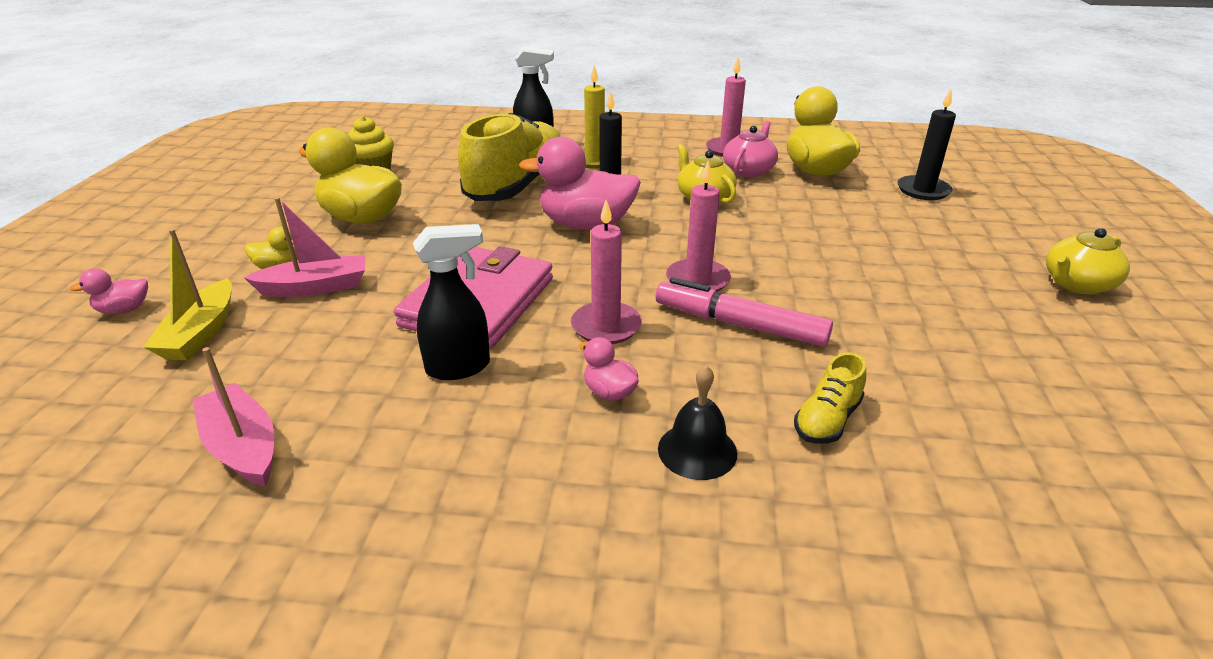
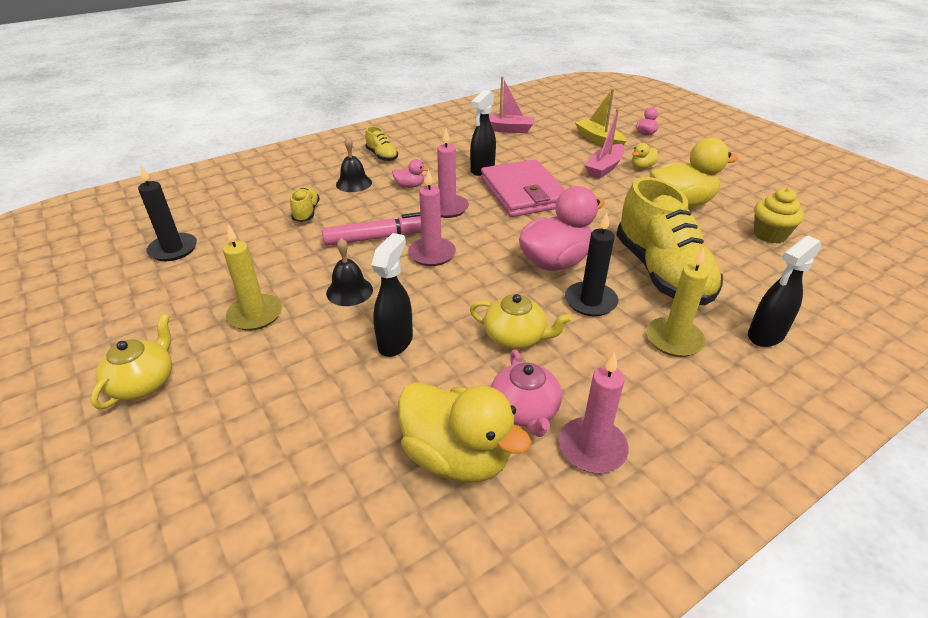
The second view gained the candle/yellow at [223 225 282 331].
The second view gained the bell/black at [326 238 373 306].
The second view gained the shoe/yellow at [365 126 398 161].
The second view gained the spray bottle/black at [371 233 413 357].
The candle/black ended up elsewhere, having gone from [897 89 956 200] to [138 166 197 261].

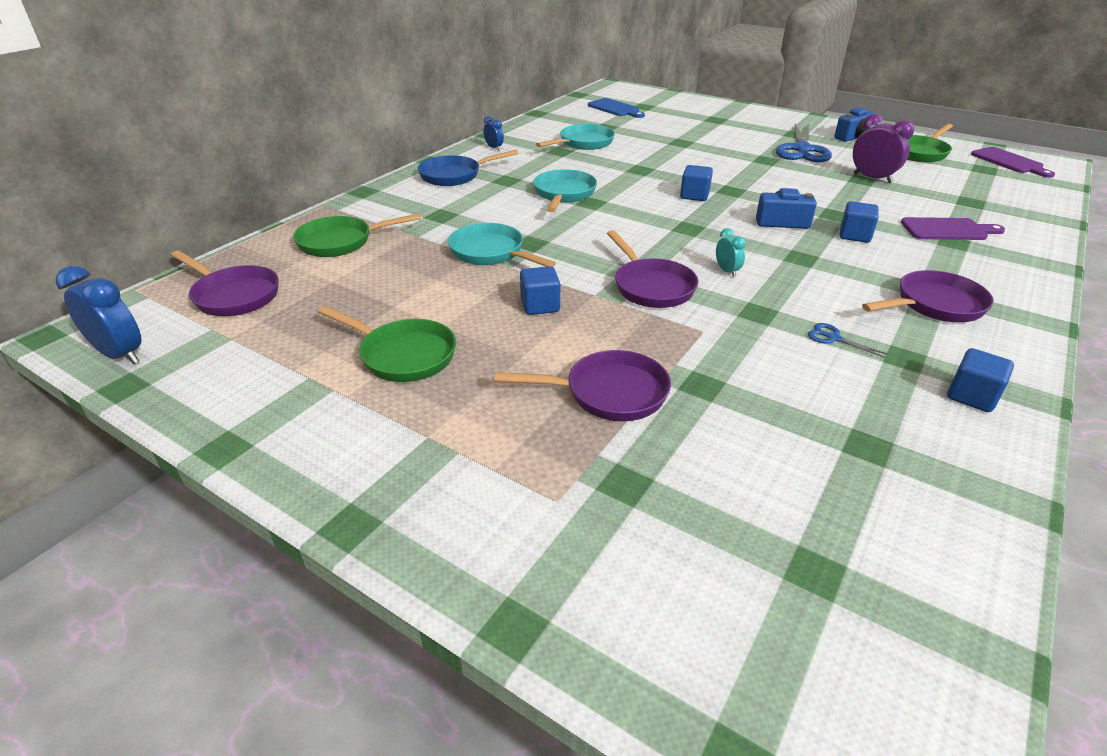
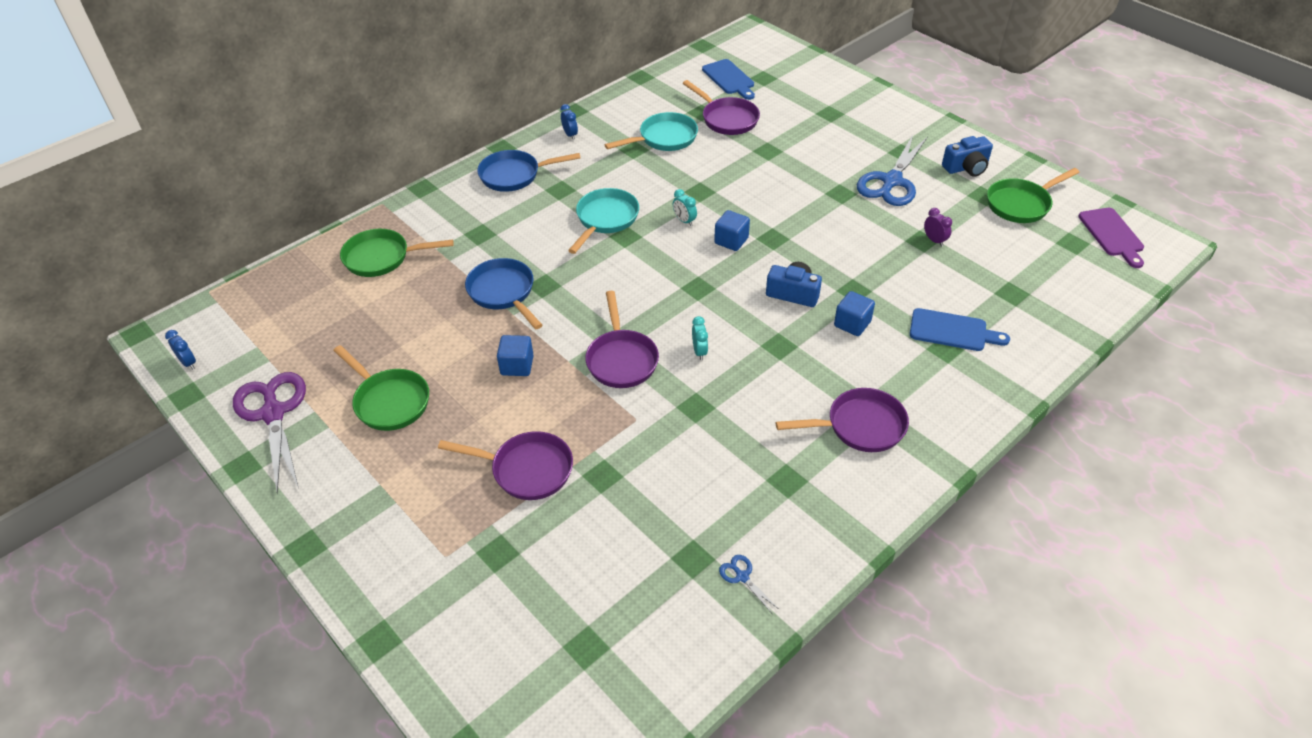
The second view lost the cube/blue at [947 348 1014 412].
The second view gained the scissors/purple at [233 372 306 494].
The second view gained the clock/turquoise at [673 189 697 226].
The pan/purple ended up elsewhere, having gone from [171 250 279 316] to [683 80 760 135].
The scissors/blue ended up elsewhere, having gone from [808 323 888 358] to [719 555 780 613].
What was the pan/turquoise at [448 223 556 267] turned into the pan/blue at [465 258 543 329].
What was the cutting board/purple at [901 217 1005 240] turned into the cutting board/blue at [910 308 1010 351].
The size of the clock/blue at [56 266 142 364] changed by a factor of 0.54.
The size of the clock/purple at [853 114 914 183] changed by a factor of 0.54.

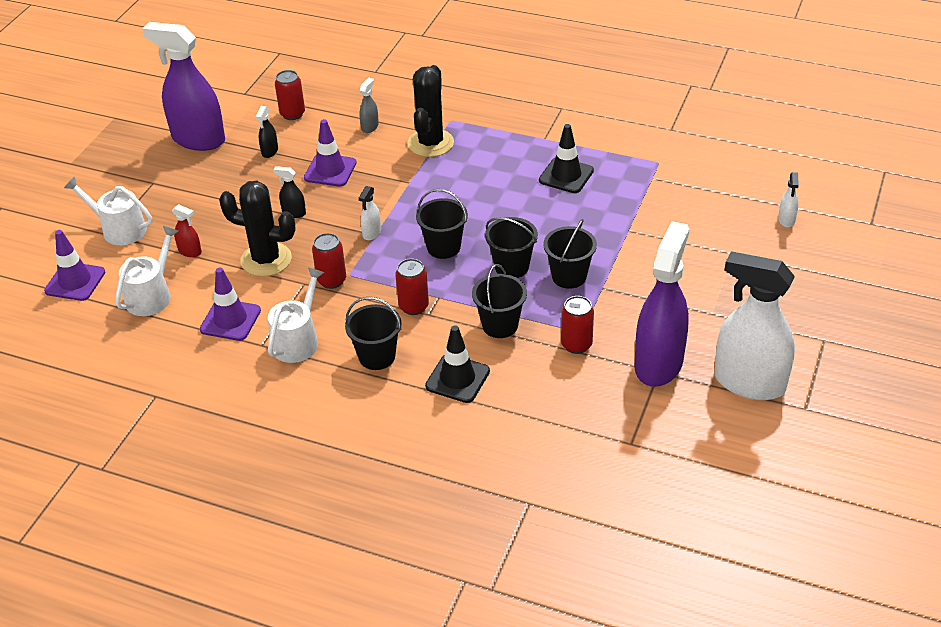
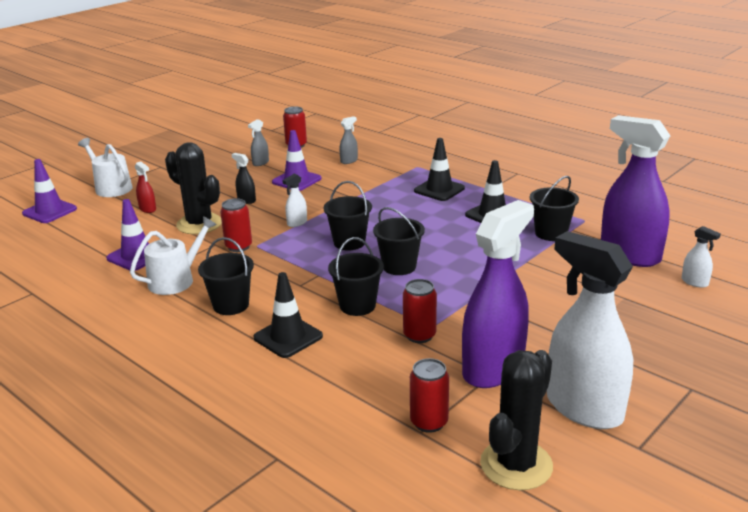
The second view lost the watering can/white at [115 226 178 316].
The second view gained the traffic cone/black at [414 138 465 201].
The spray bottle/purple ended up elsewhere, having gone from [142 22 225 151] to [601 115 670 267].
The can/red ended up elsewhere, having gone from [395 258 429 315] to [410 358 449 433].
The cactus/black ended up elsewhere, having gone from [407 65 454 157] to [480 350 553 490].
The bucket/black ended up elsewhere, having gone from [543 219 597 289] to [530 176 579 241].
What was the spray bottle/black at [256 106 278 158] turned into the spray bottle/grey at [248 119 269 166].
The spray bottle/white at [778 172 799 228] ended up facing another way, 75 degrees counterclockwise from before.

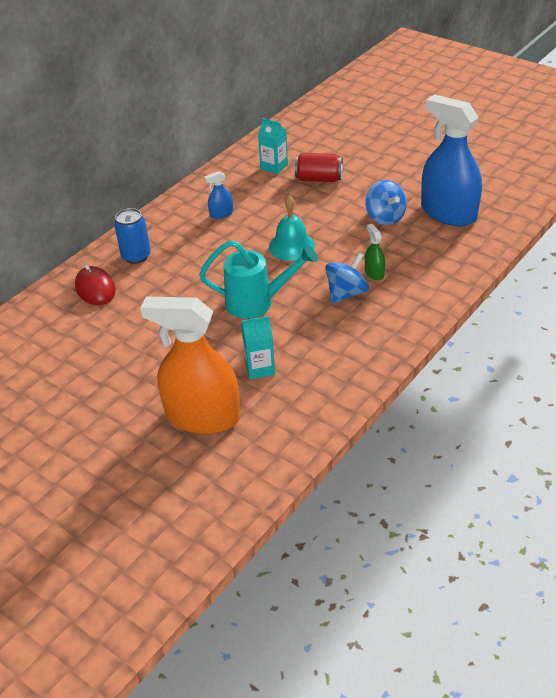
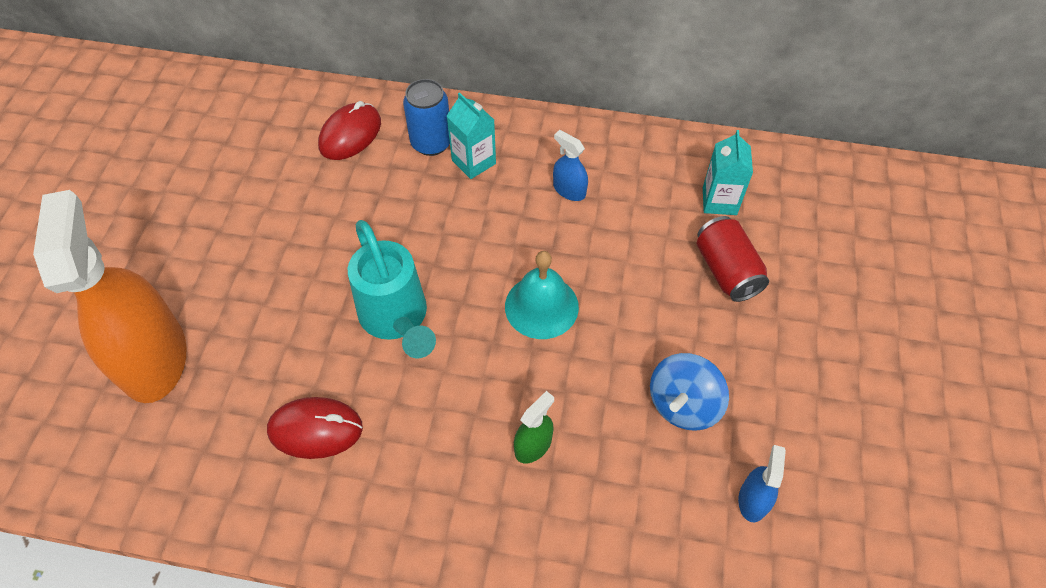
The second view lost the spinning top/blue at [325 252 369 304].
The second view gained the mouse/red at [267 397 363 459].
The carton/turquoise ended up elsewhere, having gone from [241 316 275 379] to [447 92 496 179].
The size of the spray bottle/blue at [421 94 482 226] changed by a factor of 0.41.

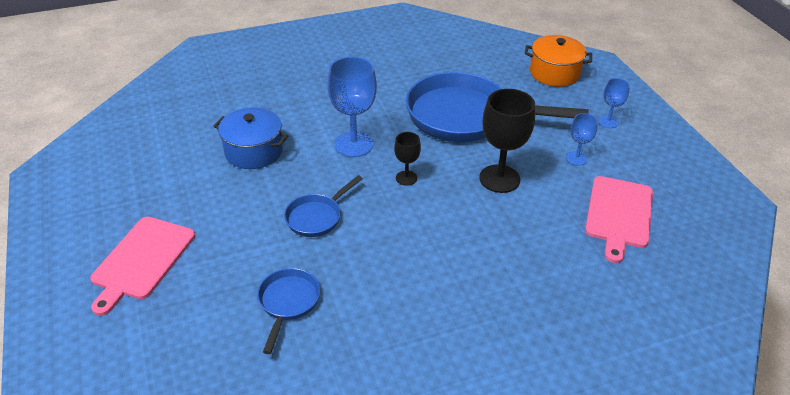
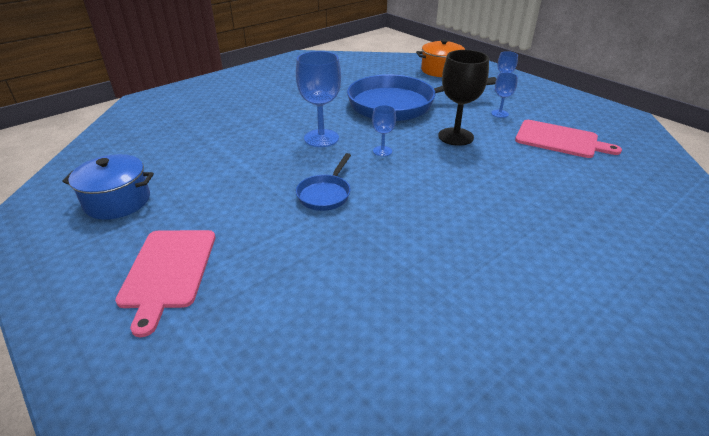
The second view lost the pan/blue at [257 268 320 354].
The pot/blue ended up elsewhere, having gone from [214 107 289 169] to [62 154 154 220].
What was the goblet/black at [394 132 421 186] turned into the goblet/blue at [372 105 396 156].
The cutting board/pink at [585 176 653 263] ended up facing another way, 60 degrees counterclockwise from before.

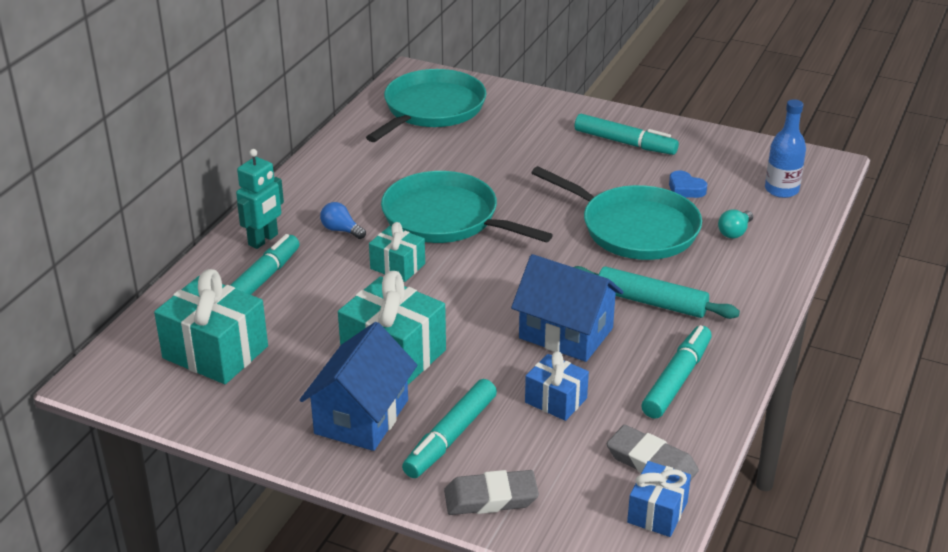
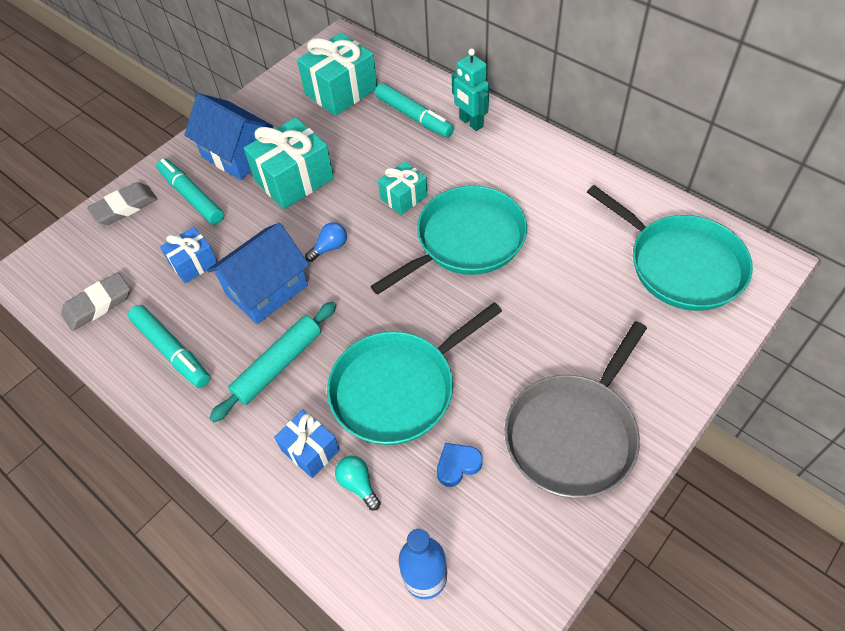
The light bulb/blue ended up elsewhere, having gone from [320 202 366 239] to [305 222 347 262].
The gift/blue ended up elsewhere, having gone from [627 461 691 537] to [274 410 340 478].
Where the marker/turquoise stood at [575 114 679 155], the pan/grey came to stand at [505 321 647 498].
The eraser/grey at [444 470 539 515] ended up facing another way, 45 degrees clockwise from before.

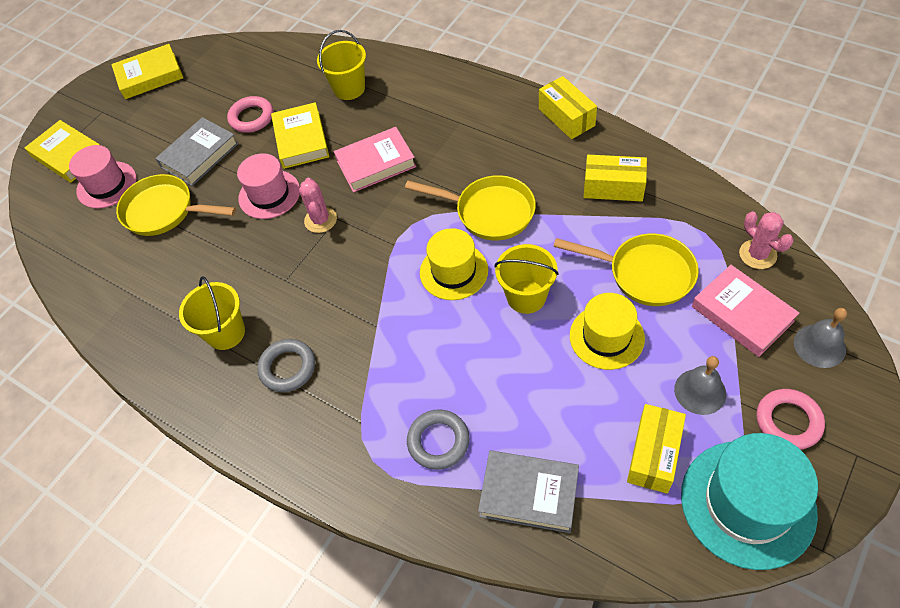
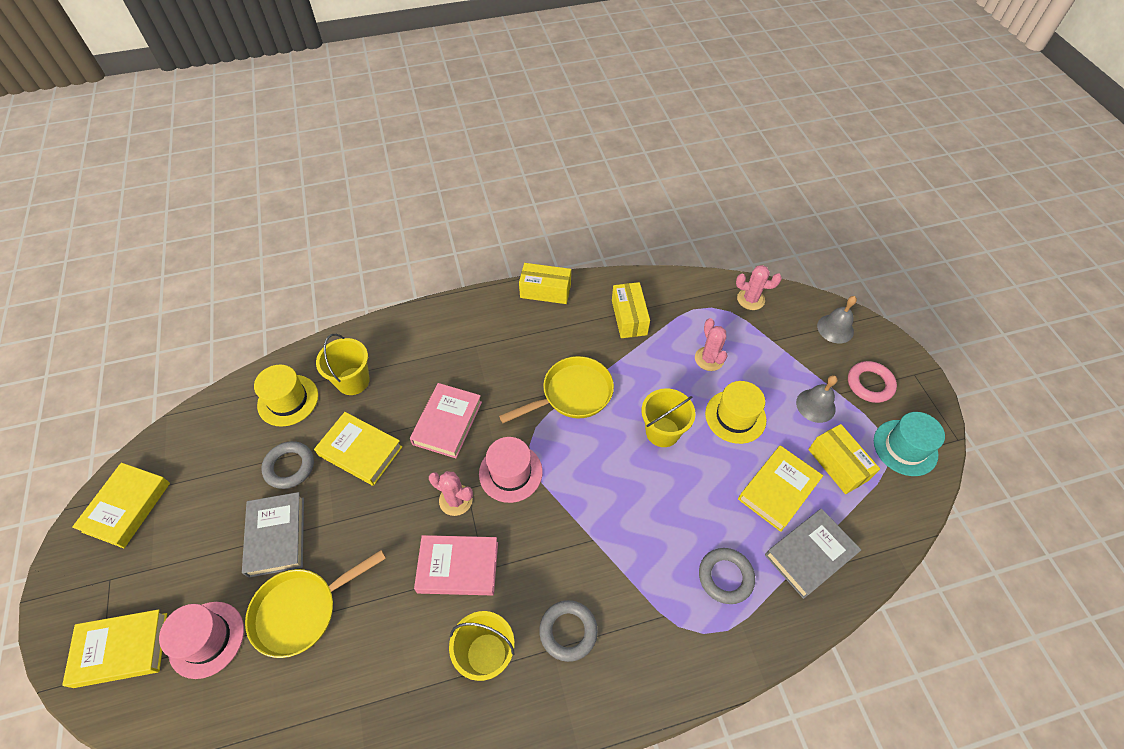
The second view gained the book/yellow at [738 445 823 532].
The hat/pink ended up elsewhere, having gone from [237 153 300 219] to [479 437 543 503].
The hat/yellow ended up elsewhere, having gone from [420 228 488 300] to [254 365 318 427].
The book/pink ended up elsewhere, having gone from [692 265 799 357] to [414 535 498 596].
Where the pan/yellow stood at [553 234 699 306], the cactus/pink came to stand at [695 318 727 371].
What was the ring/pink at [227 96 273 133] turned into the ring/grey at [261 441 314 489].
The box/yellow at [584 155 647 202] ended up facing another way, 60 degrees counterclockwise from before.
The size of the hat/turquoise at [681 433 818 570] changed by a factor of 0.65.

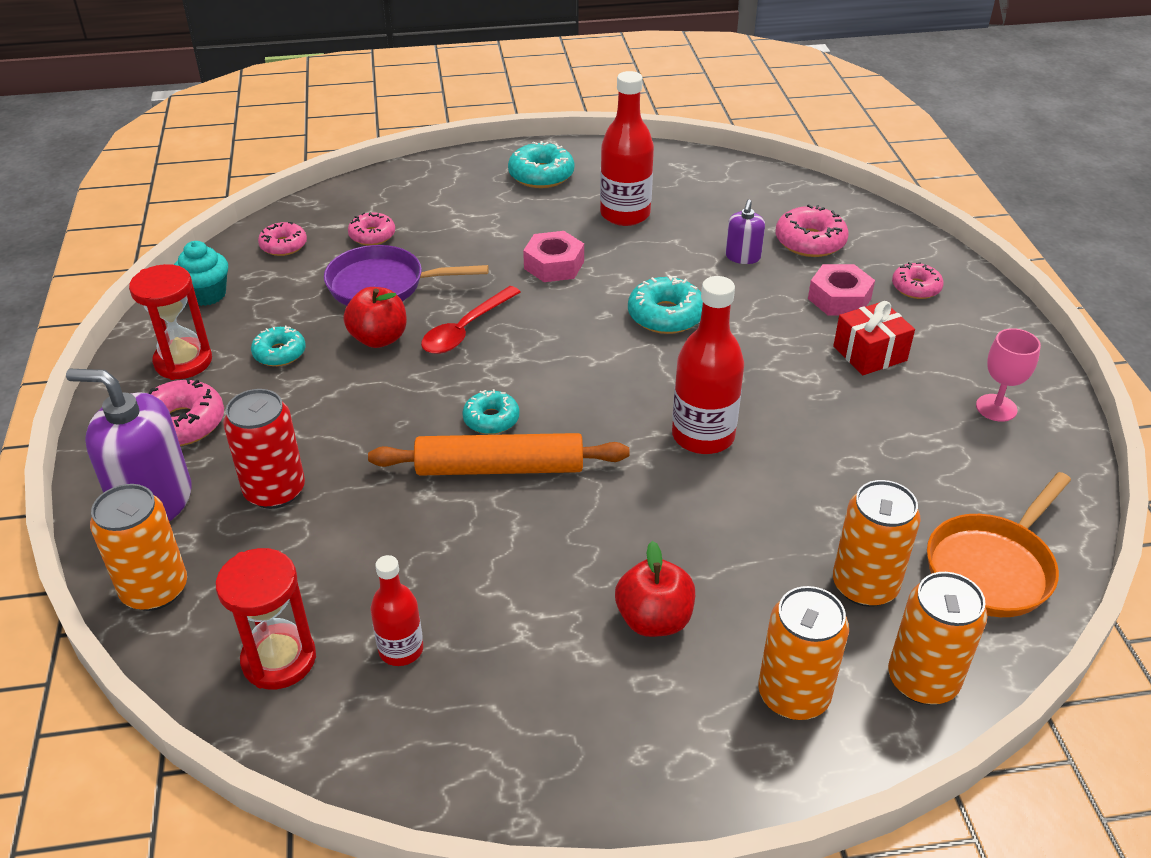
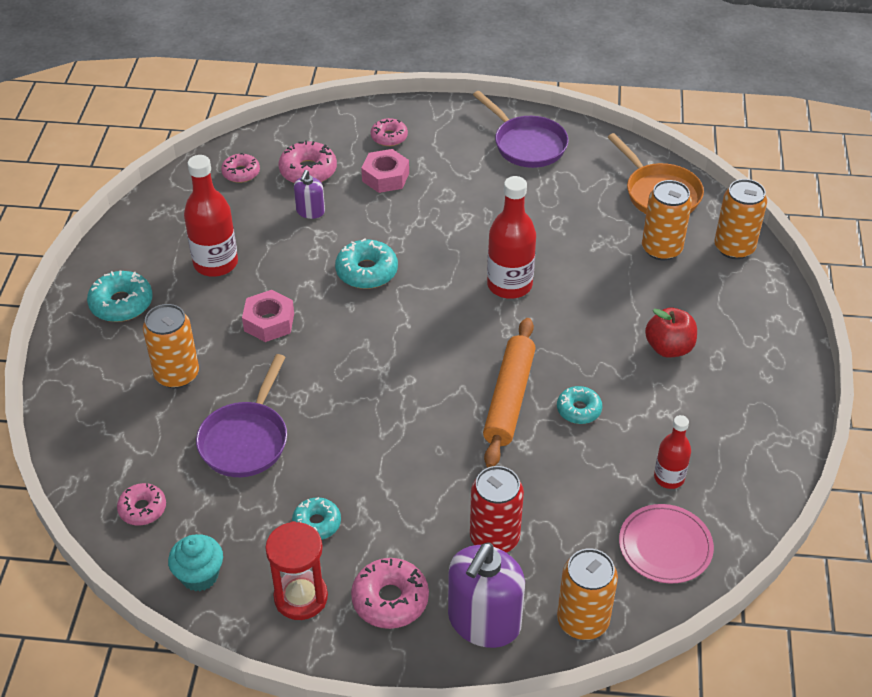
The second view lost the apple/red at [343 287 407 348].
The second view lost the spoon/red at [421 286 521 354].
The second view lost the gift/red at [833 301 915 375].
The donut/pink ended up elsewhere, having gone from [348 212 395 246] to [221 153 260 183].
The donut/turquoise ended up elsewhere, having gone from [462 389 519 434] to [557 386 602 424].
The can/orange ended up elsewhere, having gone from [758 586 849 720] to [143 304 199 388].
Where the hourglass/red stood at [216 548 316 689], the plate/pink came to stand at [619 504 714 584].
Where the goblet/pink stood at [976 328 1041 422], the pan/purple came to stand at [473 91 569 168].
The soap dispenser/purple at [725 199 765 264] ended up facing another way, 75 degrees clockwise from before.

